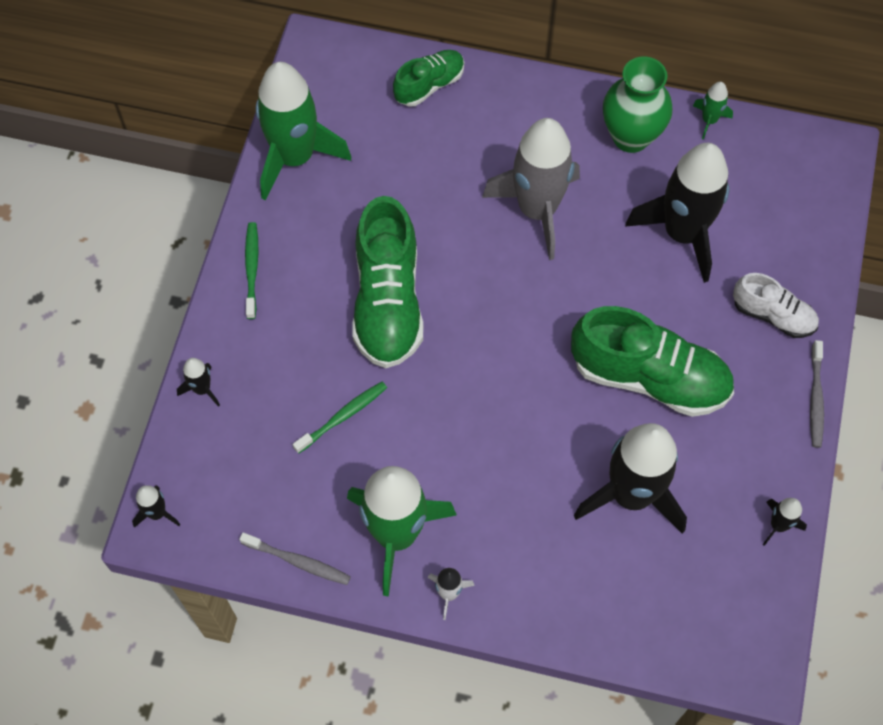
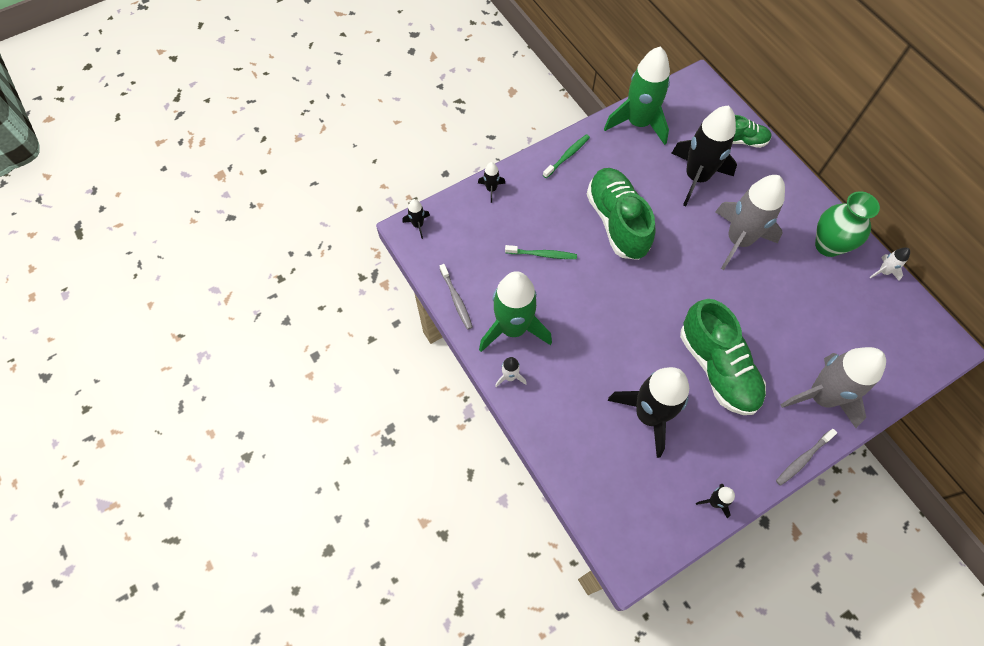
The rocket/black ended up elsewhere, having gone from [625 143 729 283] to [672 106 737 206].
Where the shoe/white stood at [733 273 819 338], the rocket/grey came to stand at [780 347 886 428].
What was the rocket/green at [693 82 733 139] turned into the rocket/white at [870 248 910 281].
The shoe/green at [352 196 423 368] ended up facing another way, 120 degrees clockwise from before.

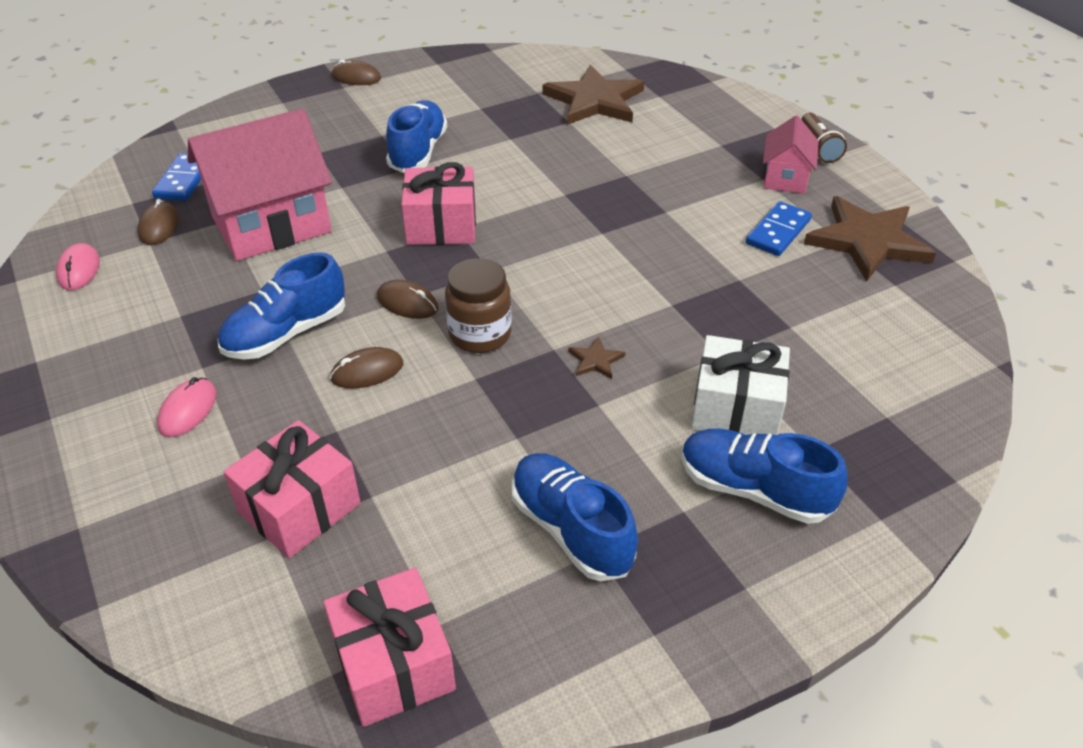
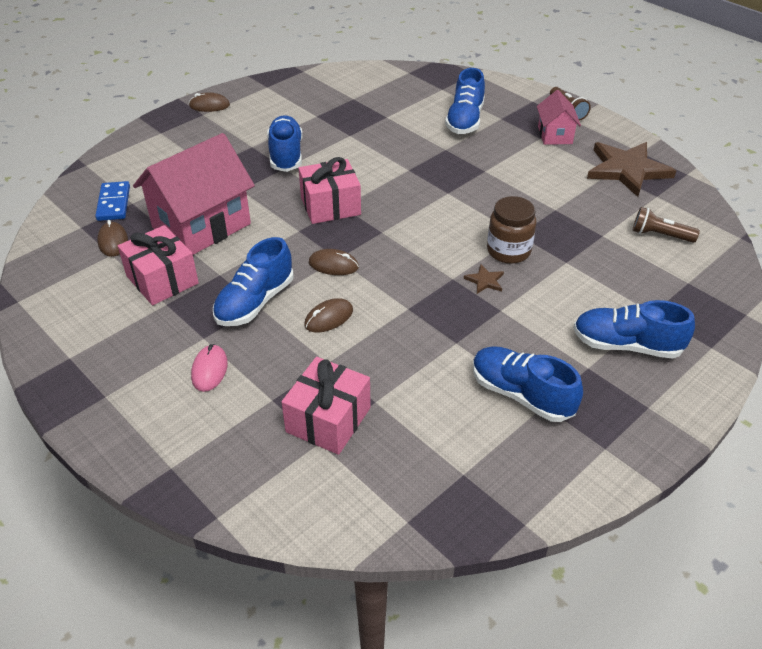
The second view lost the mouse/pink at [56 243 100 290].
The second view lost the star/brown at [543 65 644 125].
The second view lost the gift/white at [691 335 790 435].
The second view lost the domino/blue at [746 201 812 256].
The second view gained the shoe/blue at [445 68 485 134].
The second view gained the flashlight/brown at [633 207 700 243].
The gift/pink ended up elsewhere, having gone from [323 568 456 727] to [118 225 199 305].
The jar/brown ended up elsewhere, having gone from [445 258 512 353] to [487 196 536 264].

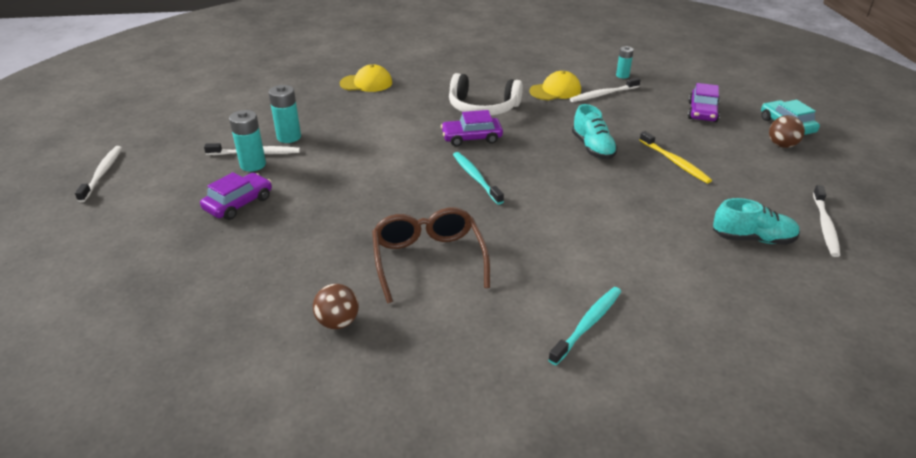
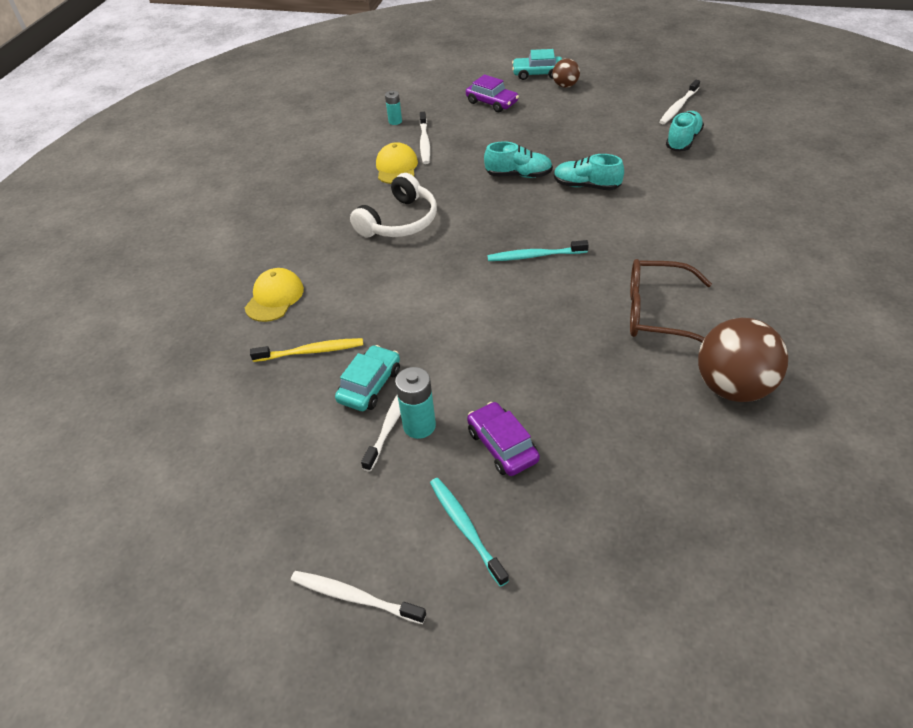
The second view lost the car/purple at [441 110 503 147].
The second view gained the shoe/turquoise at [554 154 624 191].
The toothbrush/turquoise ended up elsewhere, having gone from [548 287 621 365] to [430 478 509 587].
The toothbrush/yellow ended up elsewhere, having gone from [640 131 712 183] to [250 338 363 362].
Where the battery/turquoise stood at [268 85 301 143], the car/turquoise came to stand at [335 345 400 411].
The toothbrush/white at [813 185 840 257] ended up facing another way, 90 degrees clockwise from before.
The size of the ball/brown at [313 284 359 329] changed by a factor of 1.92.

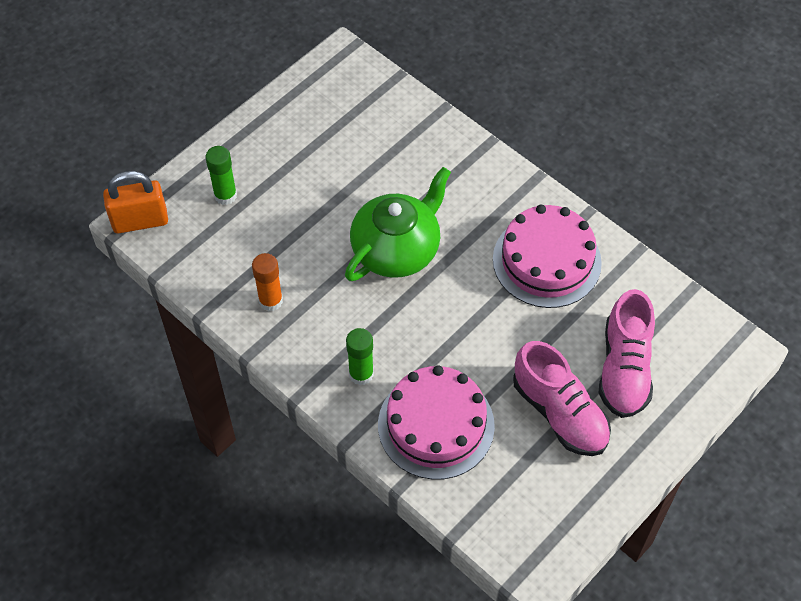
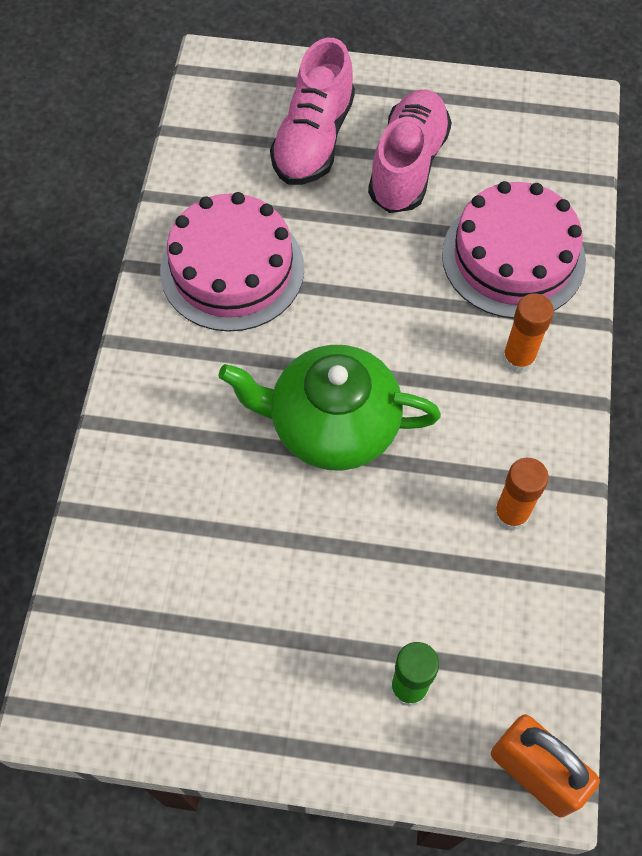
What was the glue stick/green at [346 328 374 385] turned into the glue stick/orange at [502 293 554 373].
The shoe/pink at [599 289 655 418] ended up facing another way, 135 degrees clockwise from before.

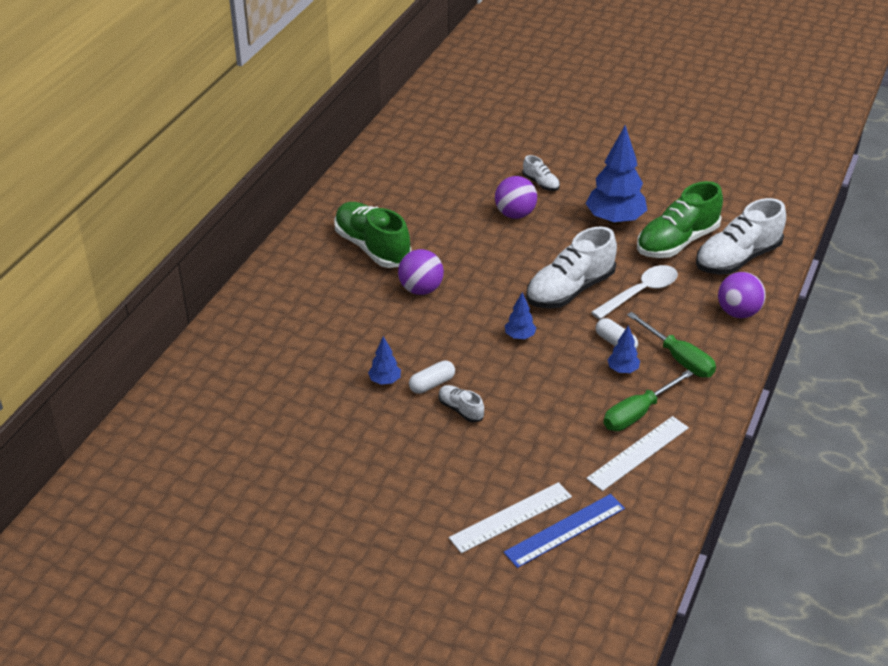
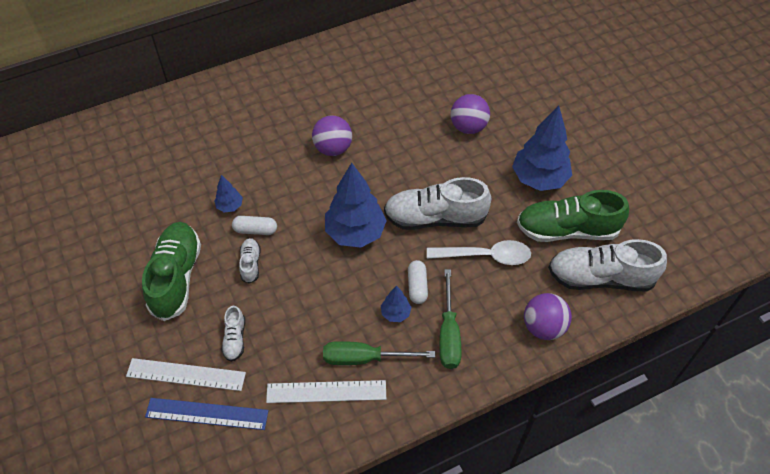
The shoe/green ended up elsewhere, having gone from [334 202 411 268] to [142 222 201 321].
The shoe/white ended up elsewhere, having gone from [523 155 560 191] to [221 306 245 362].
The size of the tree/blue at [505 292 536 339] changed by a factor of 2.13.

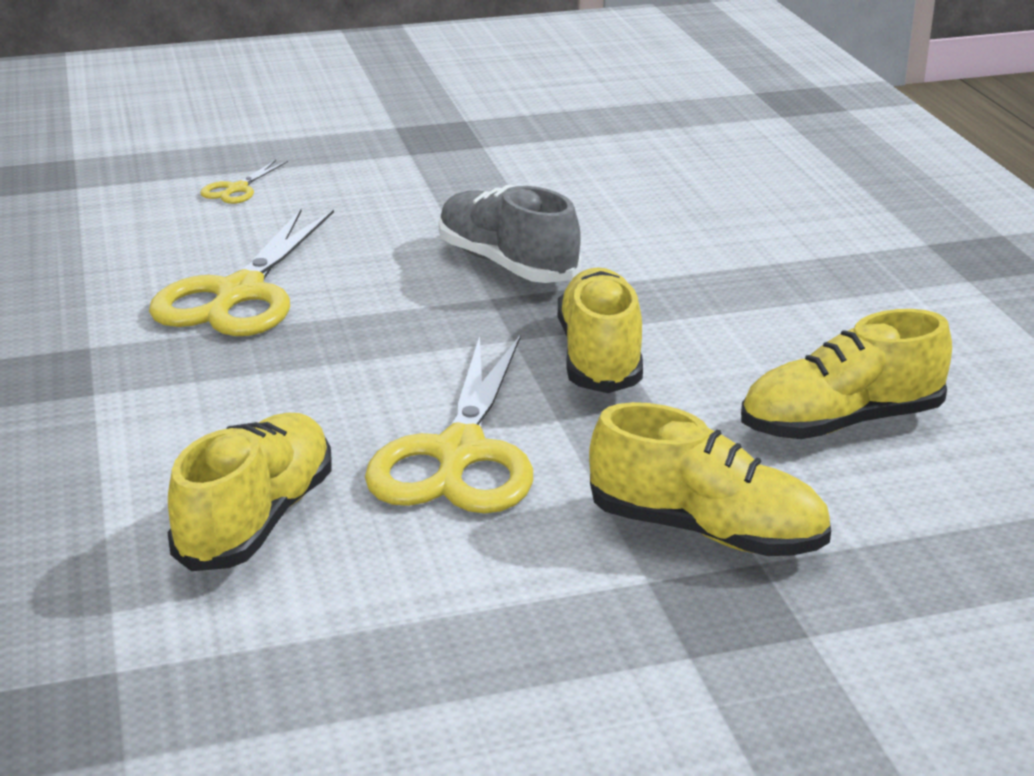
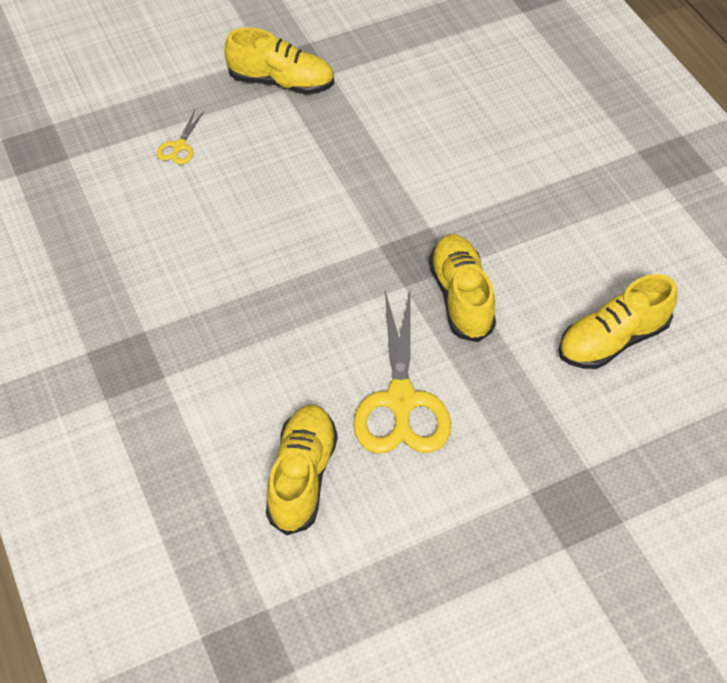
The second view lost the scissors/yellow at [149 209 334 336].
The second view lost the shoe/grey at [439 185 581 283].
The shoe/yellow ended up elsewhere, having gone from [589 402 831 556] to [224 27 334 95].

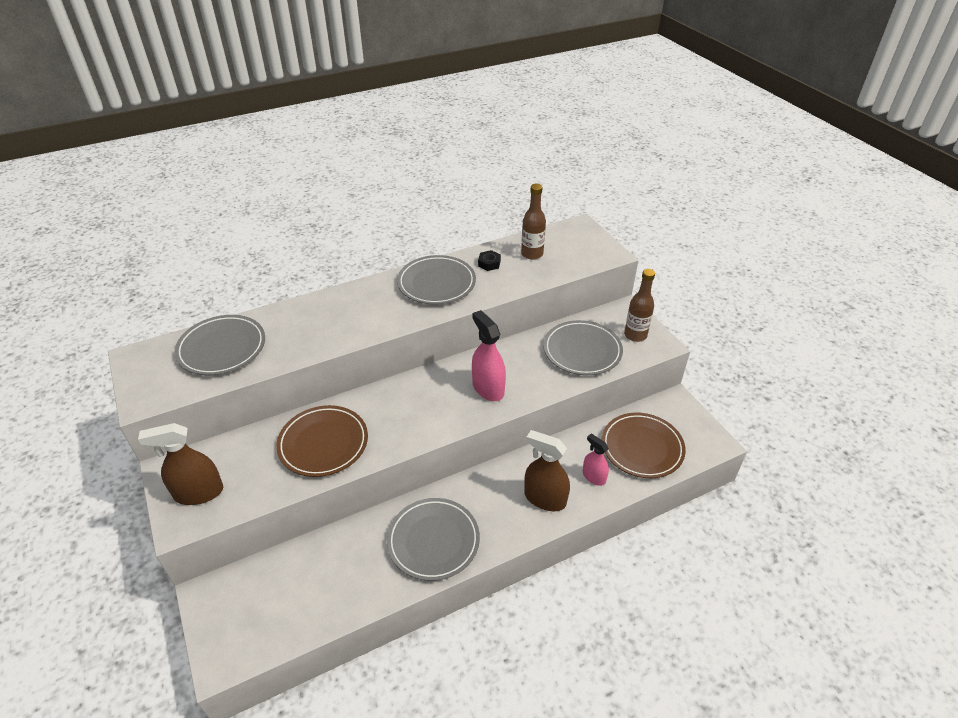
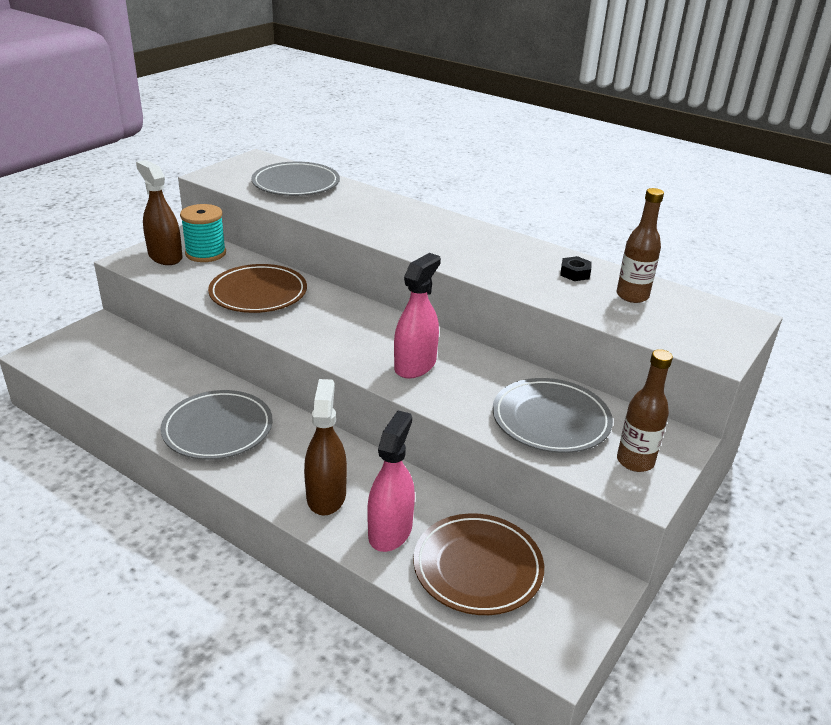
The second view lost the plate/grey at [397 255 476 305].
The second view gained the spool/turquoise at [180 204 226 262].
The size of the spray bottle/pink at [583 434 609 486] changed by a factor of 1.61.

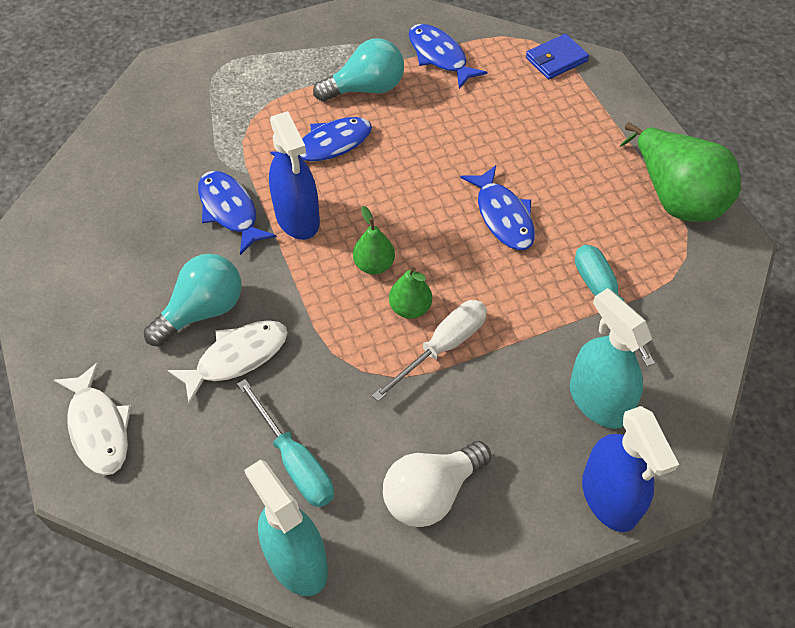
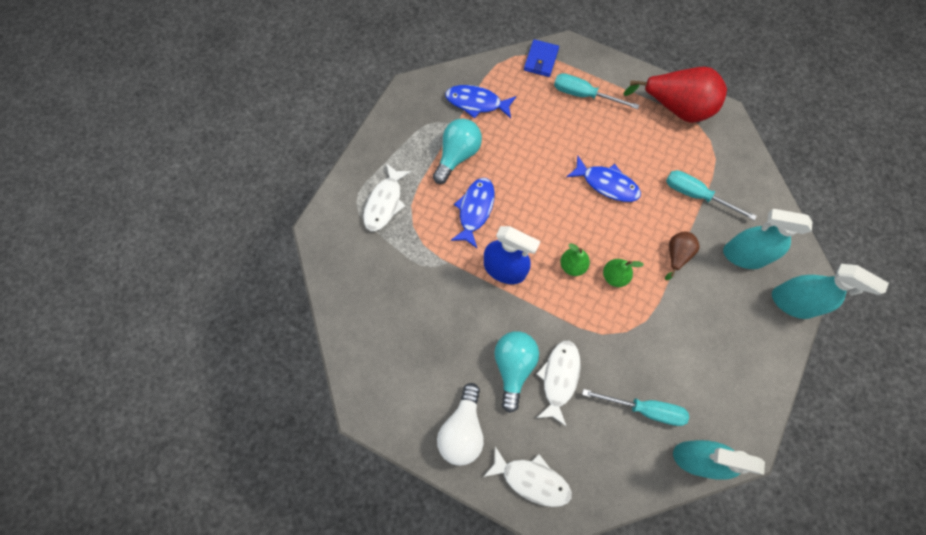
The second view lost the fish/blue at [198 171 277 255].
The second view lost the screwdriver/white at [372 300 487 402].
The second view gained the fish/white at [363 163 411 231].
The second view gained the screwdriver/turquoise at [554 73 639 109].
The second view gained the pear/brown at [665 231 699 280].
The light bulb/white ended up elsewhere, having gone from [383 441 491 527] to [437 383 484 466].
What was the spray bottle/blue at [582 406 679 532] turned into the spray bottle/turquoise at [772 264 889 319].
What was the pear/green at [620 122 741 222] turned into the pear/red at [623 67 727 123].

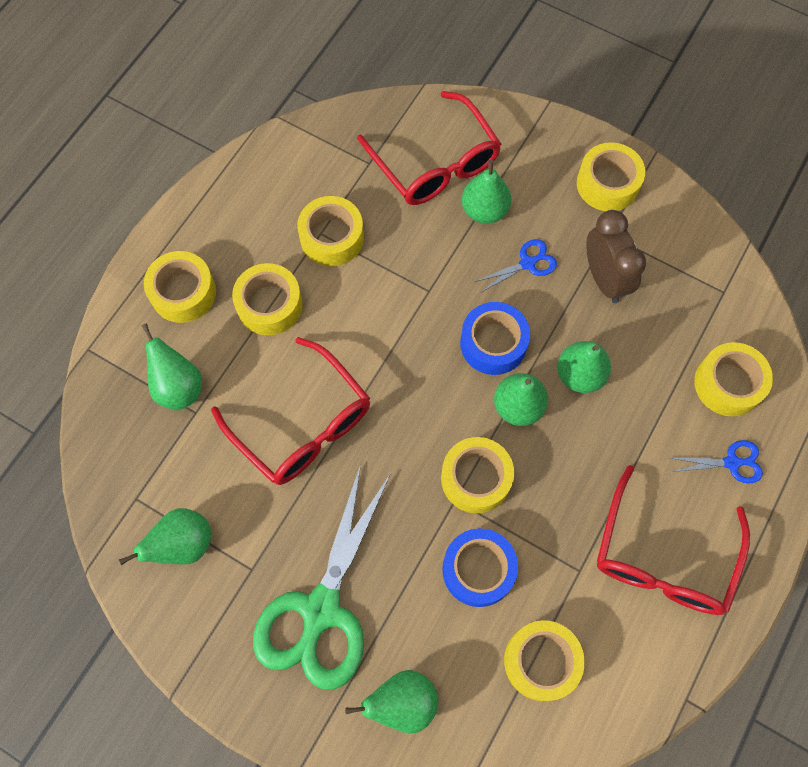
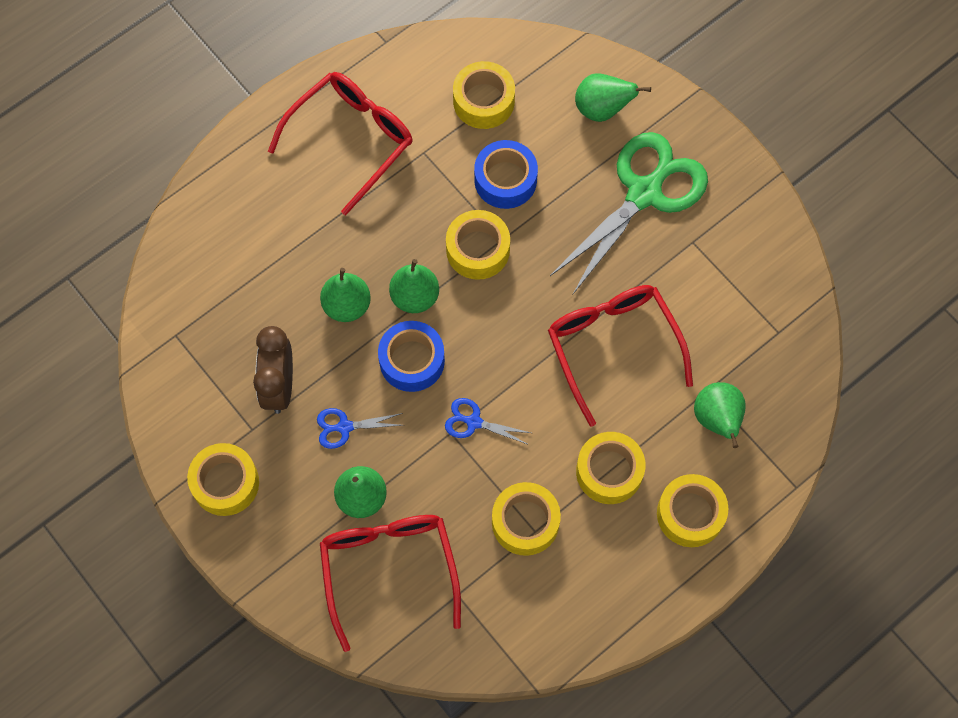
The second view lost the pear/green at [119 508 211 565].
The second view lost the tape/yellow at [694 342 773 416].
The scissors/blue ended up elsewhere, having gone from [670 440 763 484] to [445 398 531 445].

